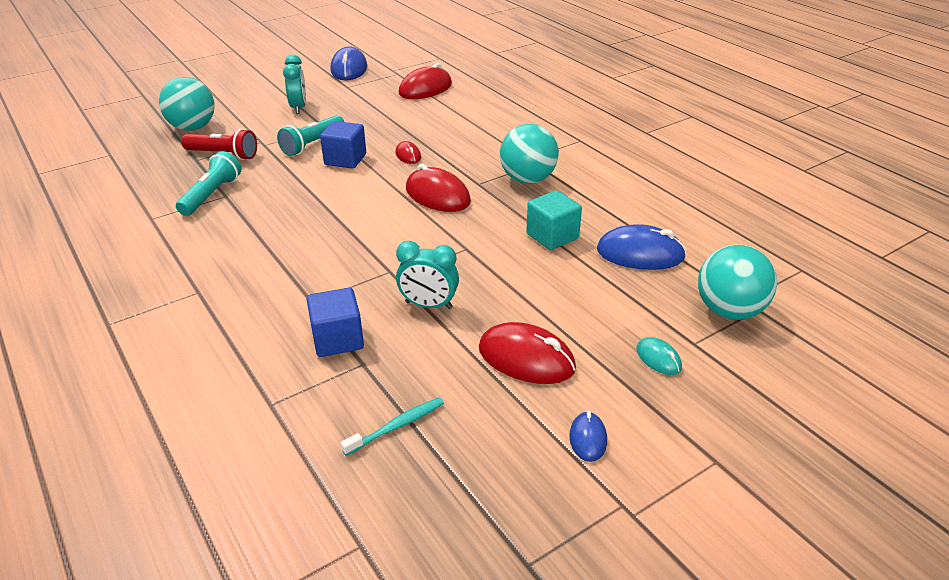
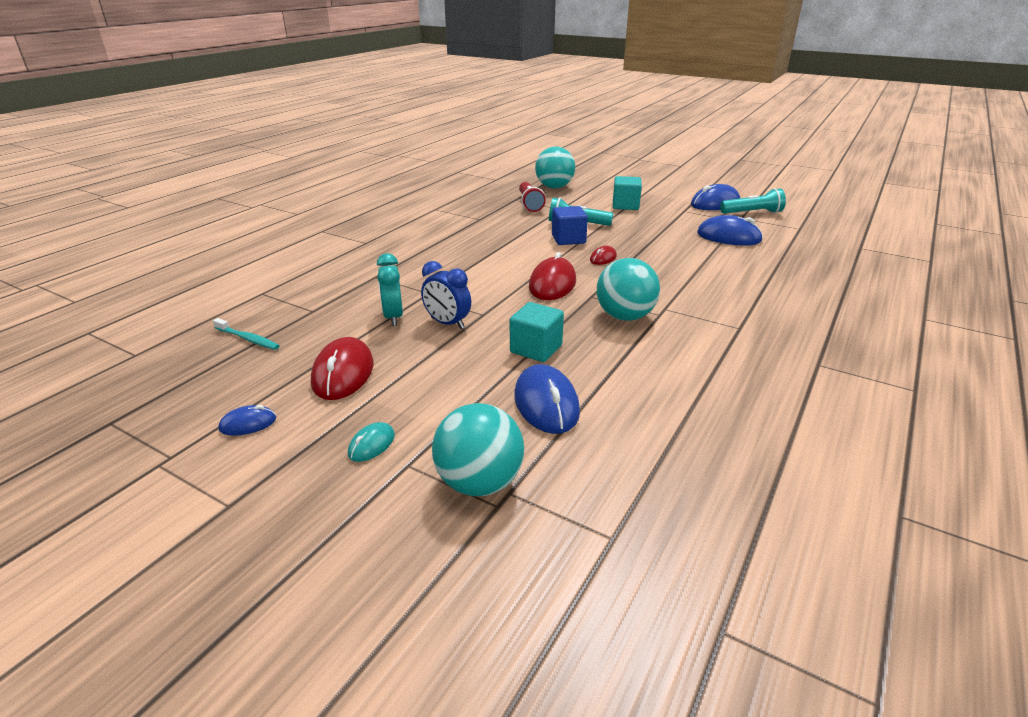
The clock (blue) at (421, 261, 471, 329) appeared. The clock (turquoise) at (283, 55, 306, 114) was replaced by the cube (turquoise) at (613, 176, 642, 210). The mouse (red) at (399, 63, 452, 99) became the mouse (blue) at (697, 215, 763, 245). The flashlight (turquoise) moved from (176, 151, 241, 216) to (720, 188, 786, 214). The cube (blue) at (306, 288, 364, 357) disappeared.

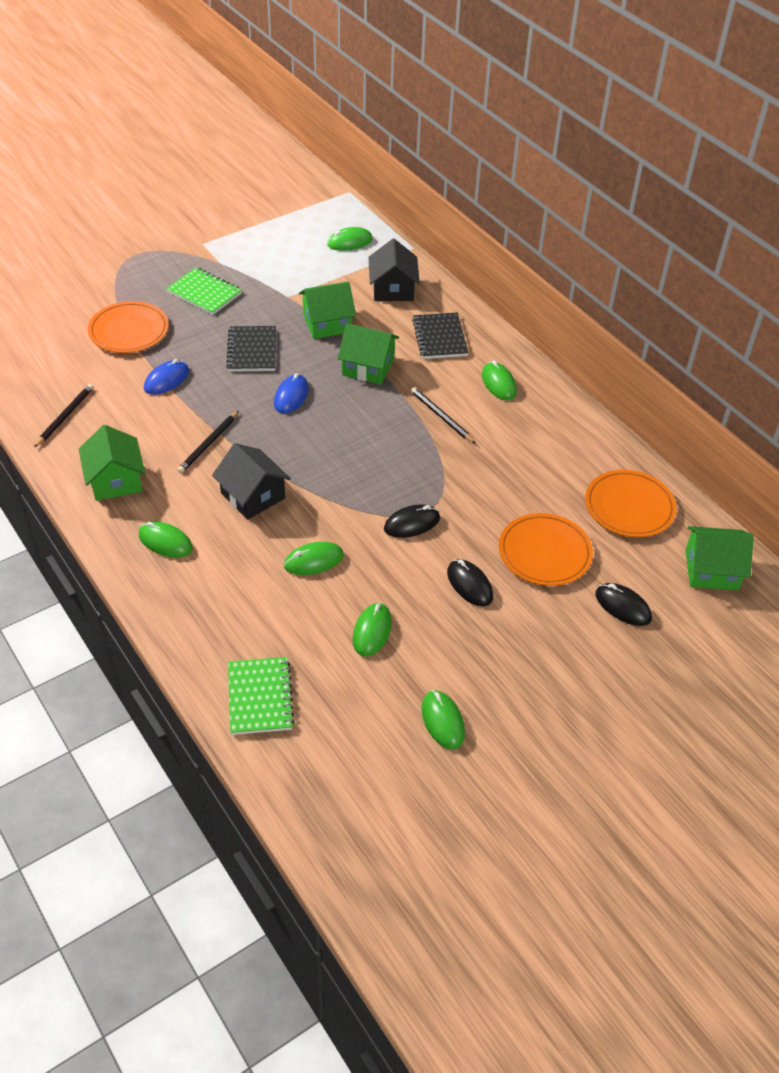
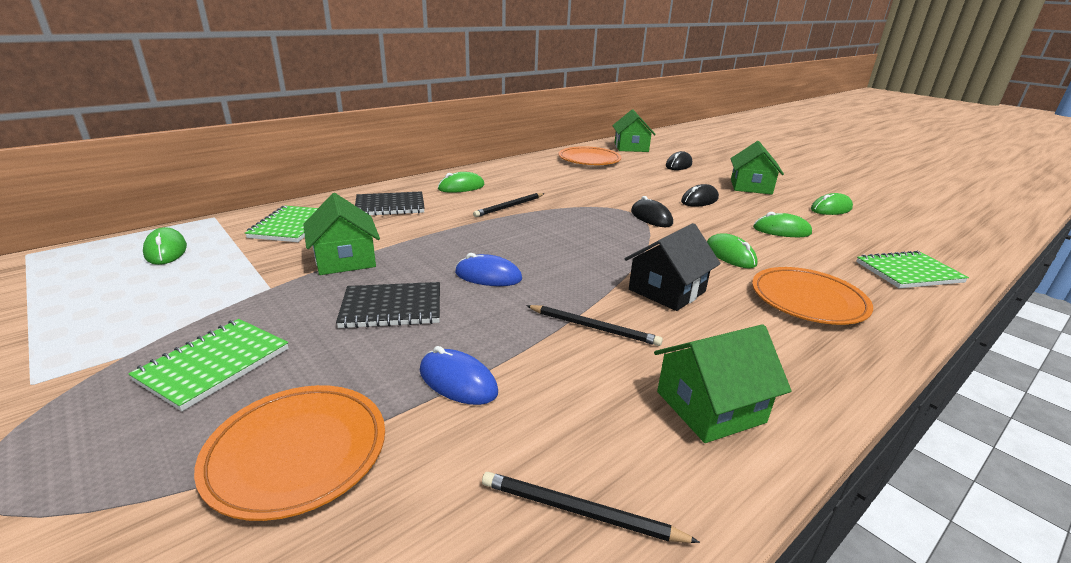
The house (black) at (369, 239, 420, 301) was replaced by the notebook (green) at (245, 206, 318, 242). The house (green) moved from (338, 324, 399, 385) to (730, 141, 784, 194). The plate (orange) moved from (499, 513, 593, 586) to (752, 267, 873, 325). The mouse (green) at (139, 522, 193, 558) disappeared.

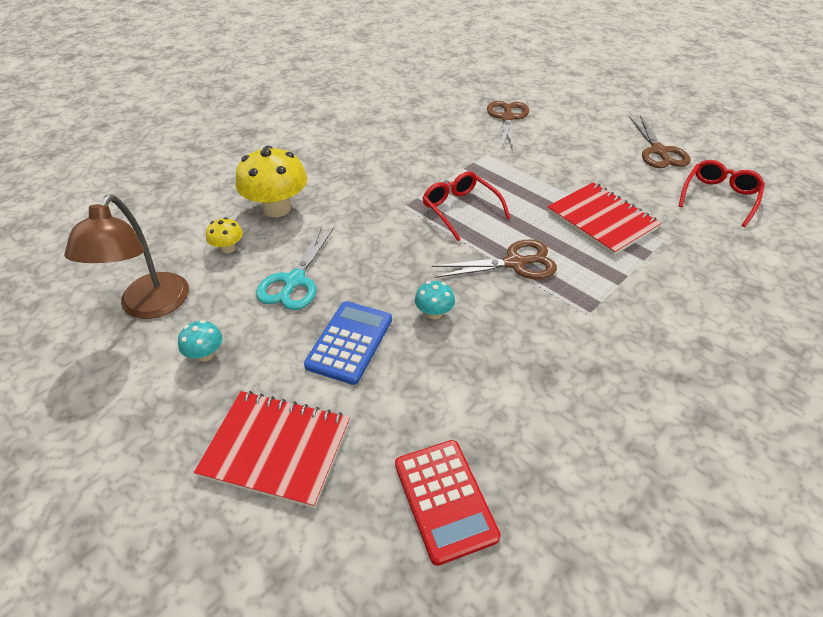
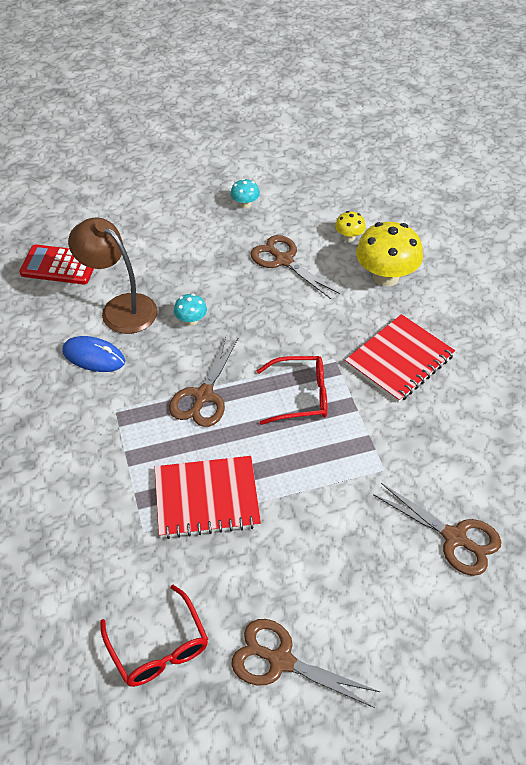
The mouse (blue) at (62, 336, 125, 372) appeared. The lamp (brown) moved from (64, 194, 189, 319) to (68, 217, 158, 334). The scissors (turquoise) at (256, 226, 334, 310) became the scissors (brown) at (251, 235, 340, 299). The notebook (red) moved from (194, 391, 350, 508) to (345, 314, 455, 403). The calculator (blue) at (304, 301, 392, 385) disappeared.

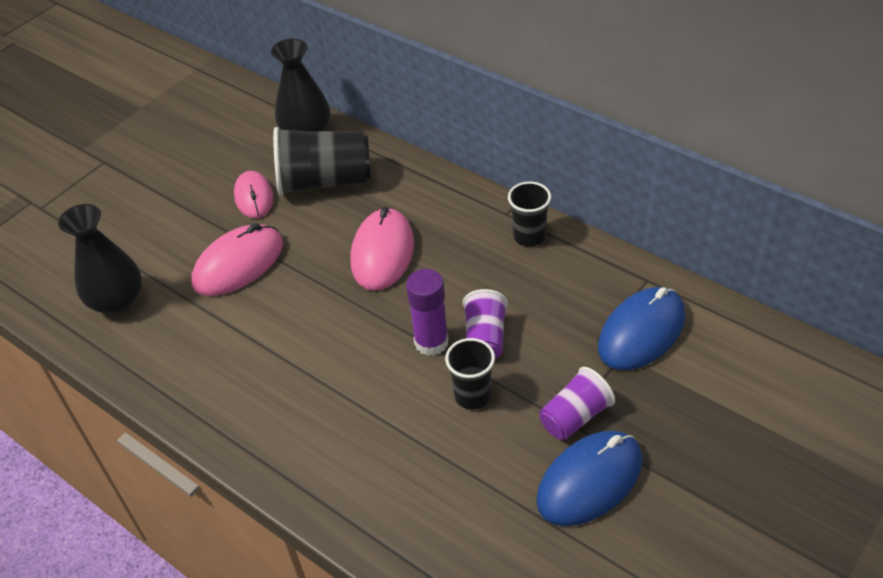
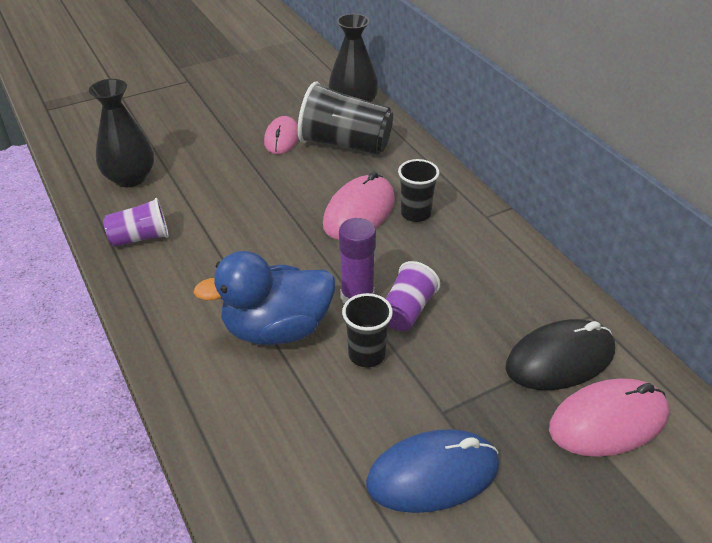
The cup (purple) moved from (539, 367, 615, 440) to (103, 198, 169, 247). The duck (blue) at (193, 251, 335, 345) appeared. The cup (black) moved from (508, 181, 551, 247) to (398, 159, 439, 222). The mouse (blue) at (598, 287, 685, 370) became the mouse (black) at (506, 319, 615, 390). The mouse (pink) moved from (191, 223, 283, 296) to (549, 378, 669, 457).

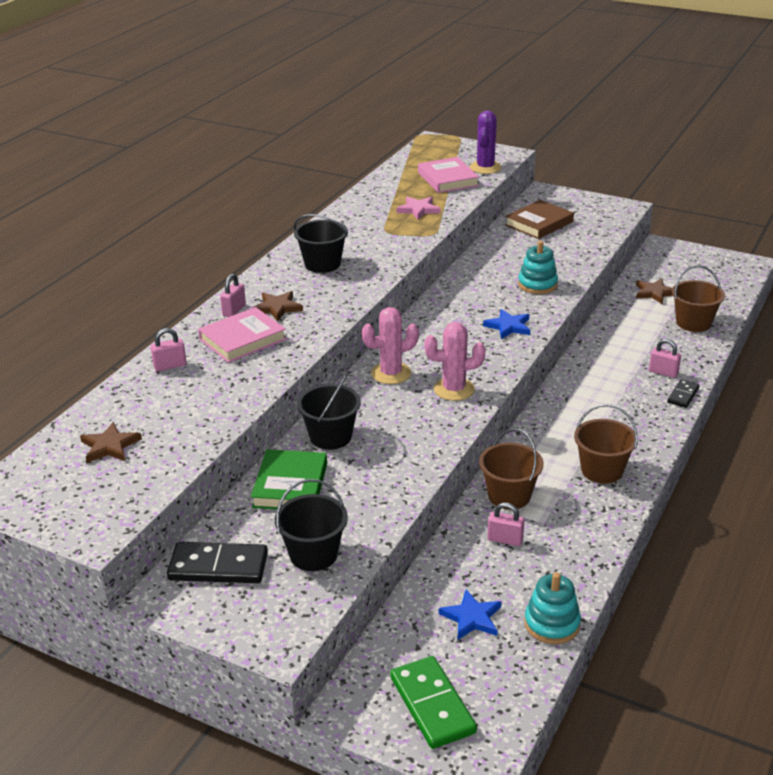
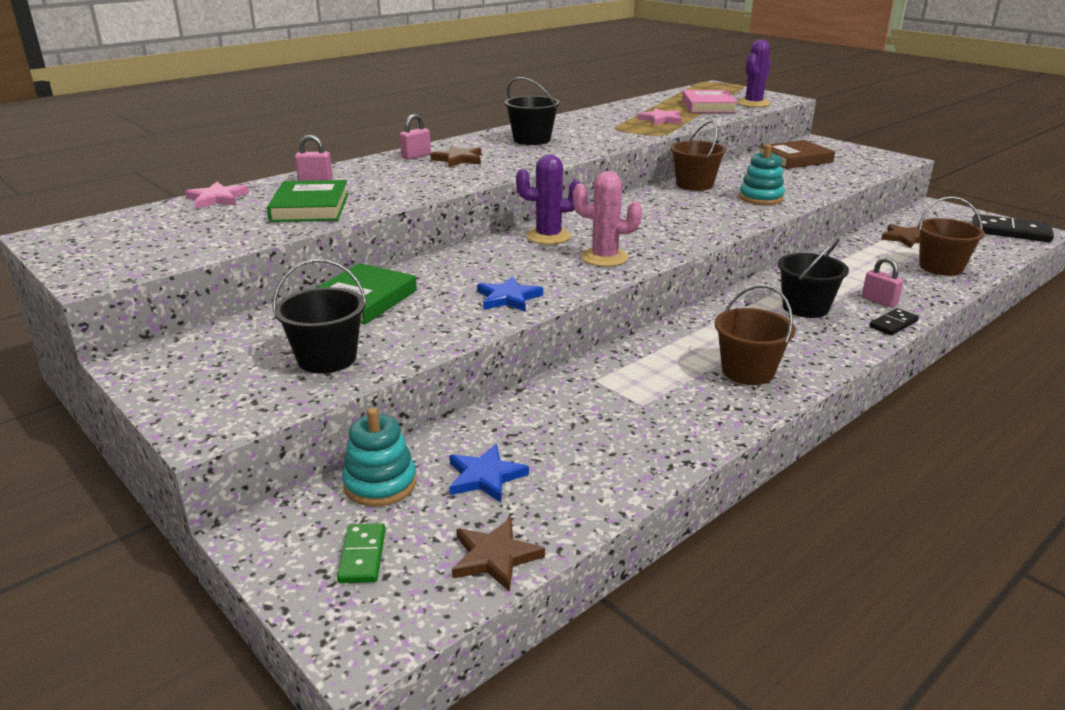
The star (pink) at (185, 182, 249, 209) appeared. The book (green) at (267, 180, 349, 222) appeared. The domino (green) at (390, 656, 477, 749) changed to 0.56 times the size. The stacking toy (turquoise) moved from (524, 572, 581, 644) to (342, 408, 417, 507). The star (brown) moved from (80, 422, 142, 463) to (452, 517, 545, 592). The star (blue) moved from (483, 309, 530, 339) to (477, 276, 543, 312). The cactus (pink) at (362, 307, 419, 384) became the cactus (purple) at (516, 154, 580, 245). The bucket (brown) moved from (479, 428, 544, 510) to (670, 121, 727, 191). The bucket (black) moved from (297, 374, 361, 450) to (778, 238, 849, 318). The domino (black) moved from (167, 542, 268, 583) to (972, 214, 1054, 242). The book (pink) at (198, 307, 286, 363) disappeared. The padlock (pink) at (488, 503, 524, 546) disappeared.

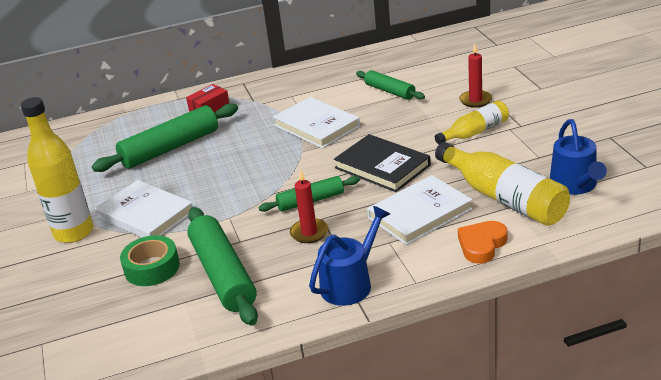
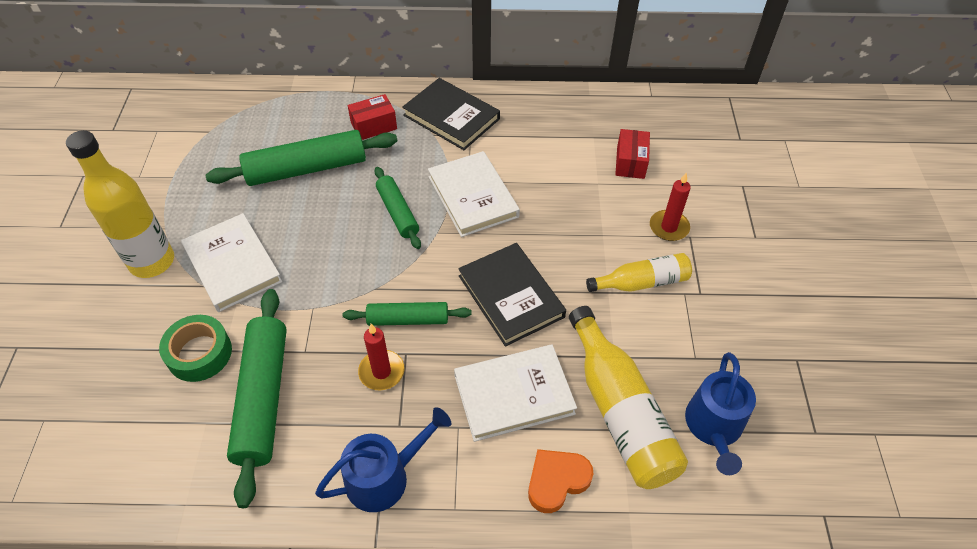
The rolling pin (green) moved from (356, 70, 425, 100) to (375, 167, 421, 249). The book (black) at (402, 78, 500, 150) appeared. The box (red) at (615, 129, 650, 179) appeared.

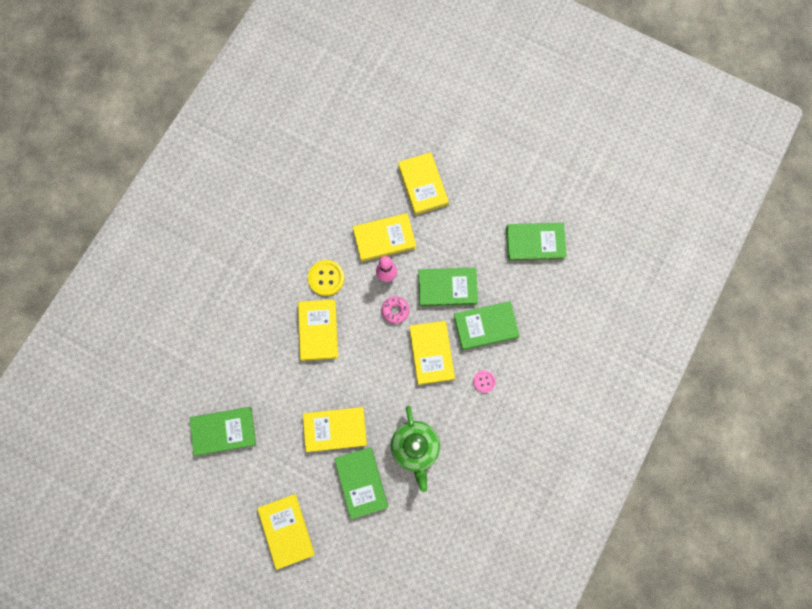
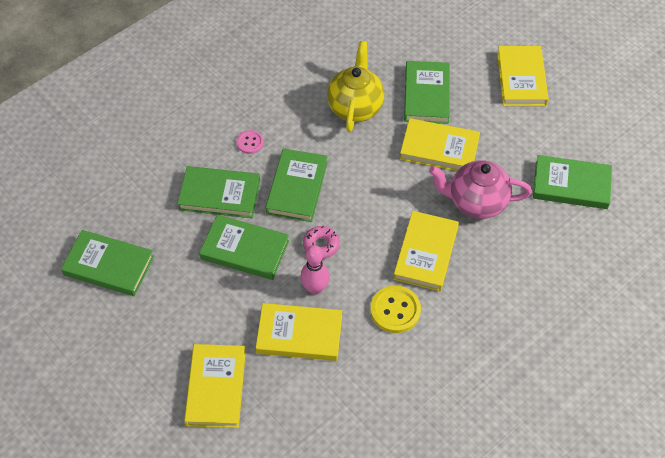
The book (yellow) at (409, 321, 455, 385) became the book (green) at (266, 148, 328, 222). The teapot (green) at (391, 405, 440, 492) became the teapot (yellow) at (327, 41, 384, 132). The teapot (pink) at (429, 160, 532, 219) appeared.

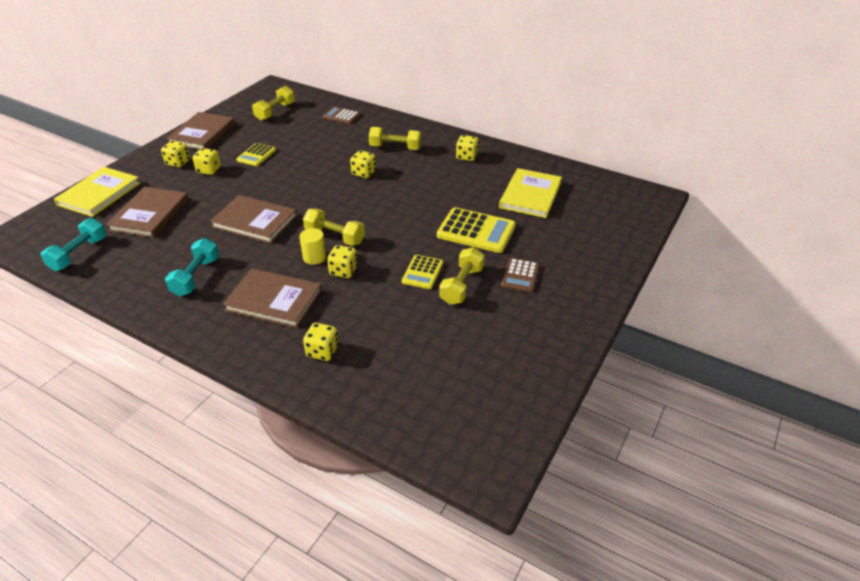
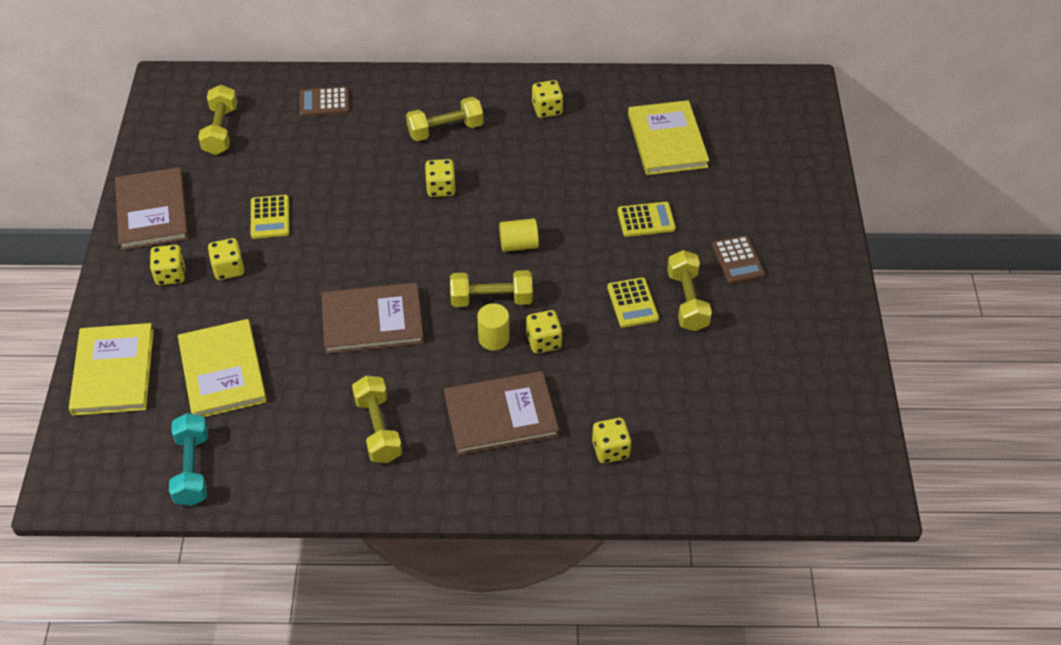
The book (brown) at (106, 187, 189, 238) became the book (yellow) at (178, 319, 267, 417). The dumbbell (turquoise) at (165, 238, 219, 296) became the dumbbell (yellow) at (352, 375, 402, 463). The cylinder (yellow) at (499, 218, 539, 252) appeared. The calculator (yellow) at (437, 207, 516, 253) changed to 0.59 times the size.

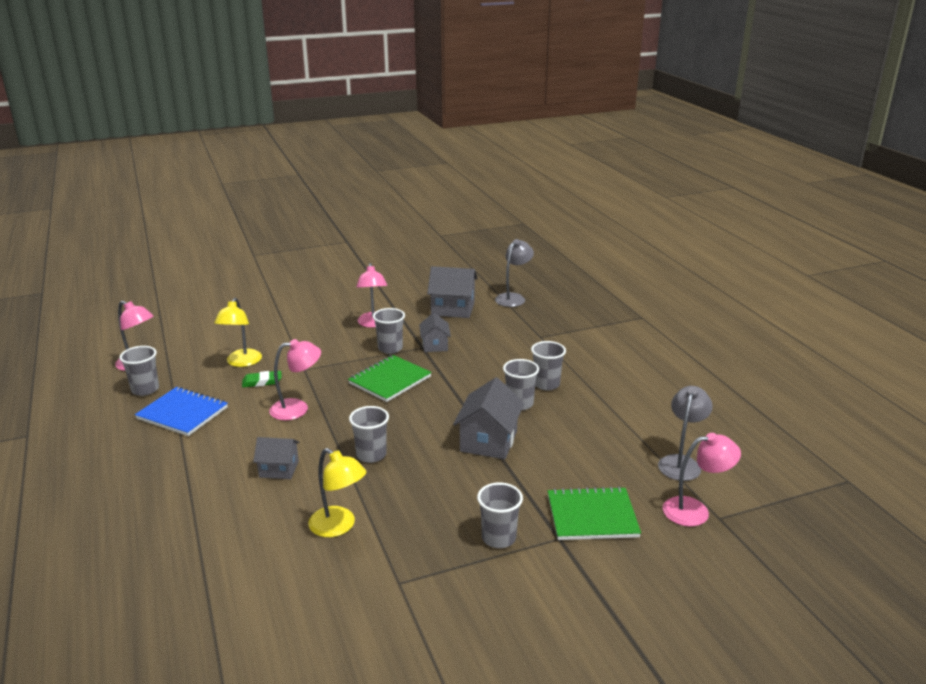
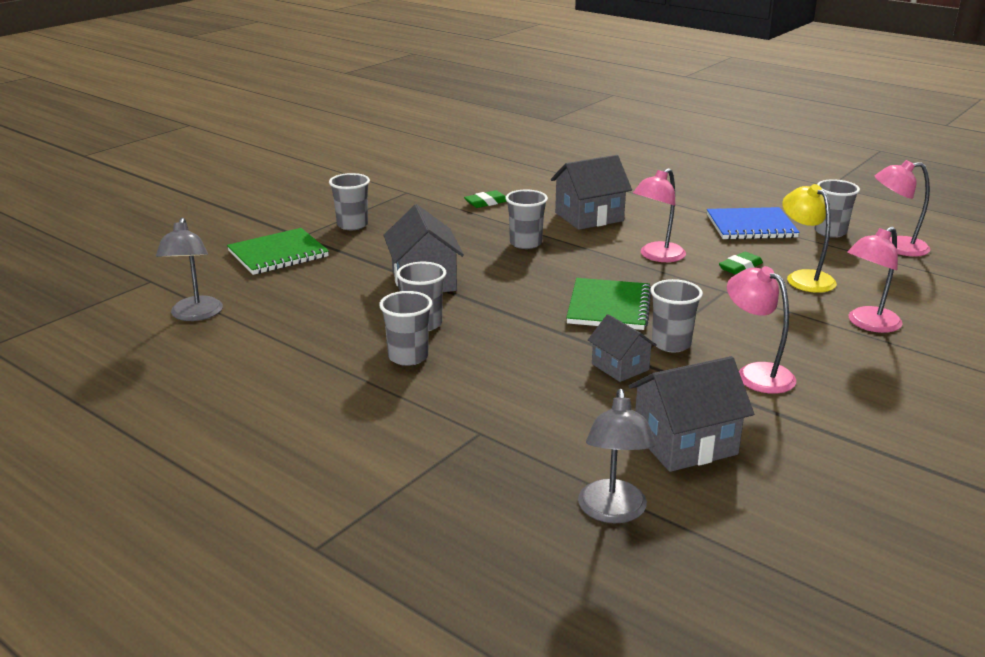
The lamp (yellow) at (308, 448, 367, 537) was replaced by the eraser (green) at (464, 190, 507, 208). The house (grey) at (253, 437, 300, 479) changed to 1.63 times the size. The lamp (pink) moved from (663, 433, 741, 526) to (847, 227, 903, 333).

